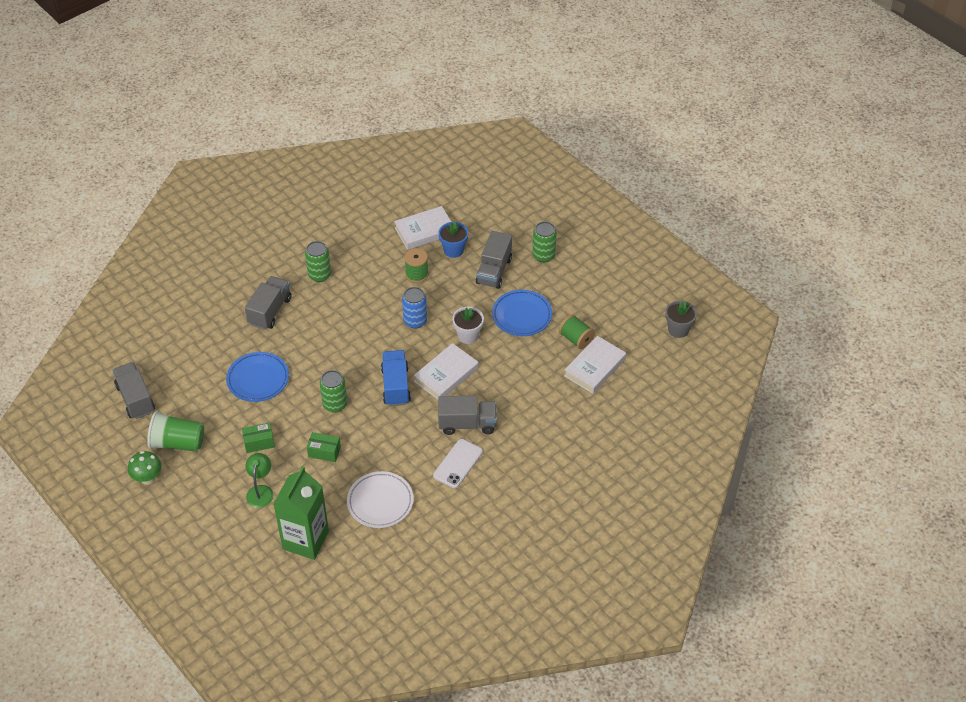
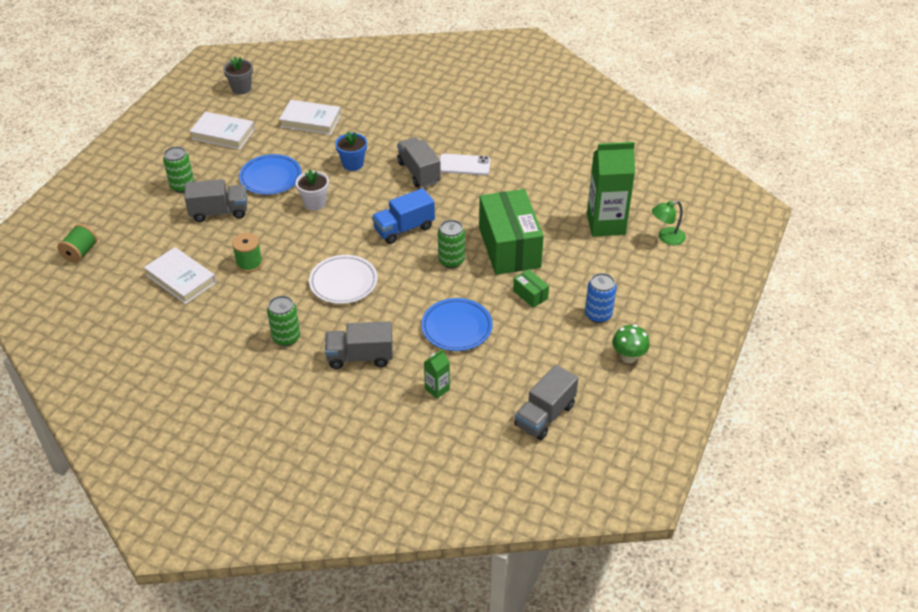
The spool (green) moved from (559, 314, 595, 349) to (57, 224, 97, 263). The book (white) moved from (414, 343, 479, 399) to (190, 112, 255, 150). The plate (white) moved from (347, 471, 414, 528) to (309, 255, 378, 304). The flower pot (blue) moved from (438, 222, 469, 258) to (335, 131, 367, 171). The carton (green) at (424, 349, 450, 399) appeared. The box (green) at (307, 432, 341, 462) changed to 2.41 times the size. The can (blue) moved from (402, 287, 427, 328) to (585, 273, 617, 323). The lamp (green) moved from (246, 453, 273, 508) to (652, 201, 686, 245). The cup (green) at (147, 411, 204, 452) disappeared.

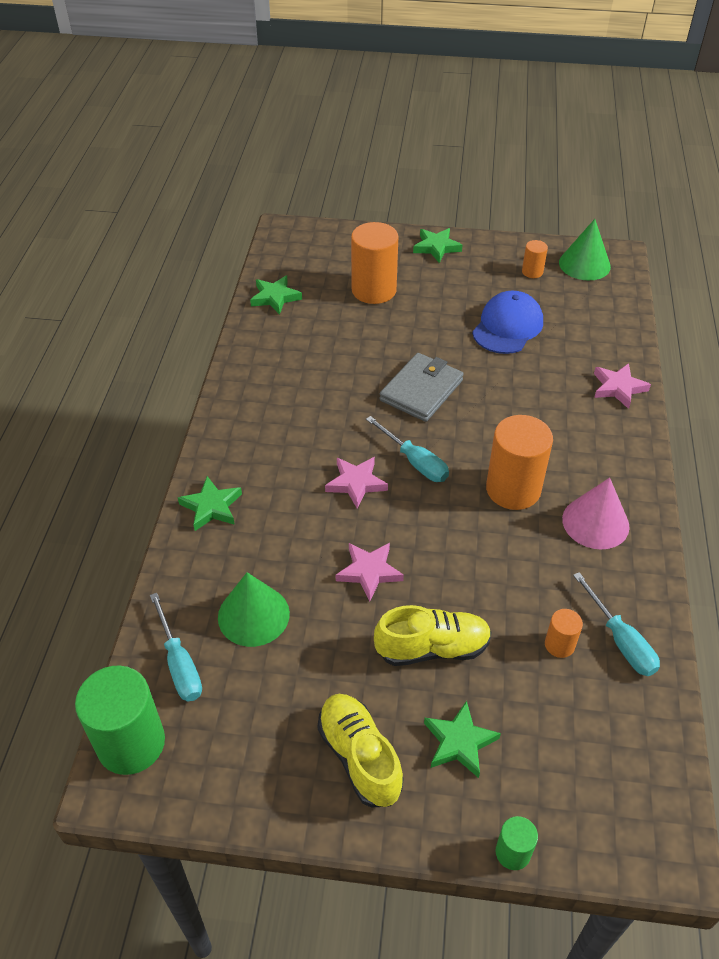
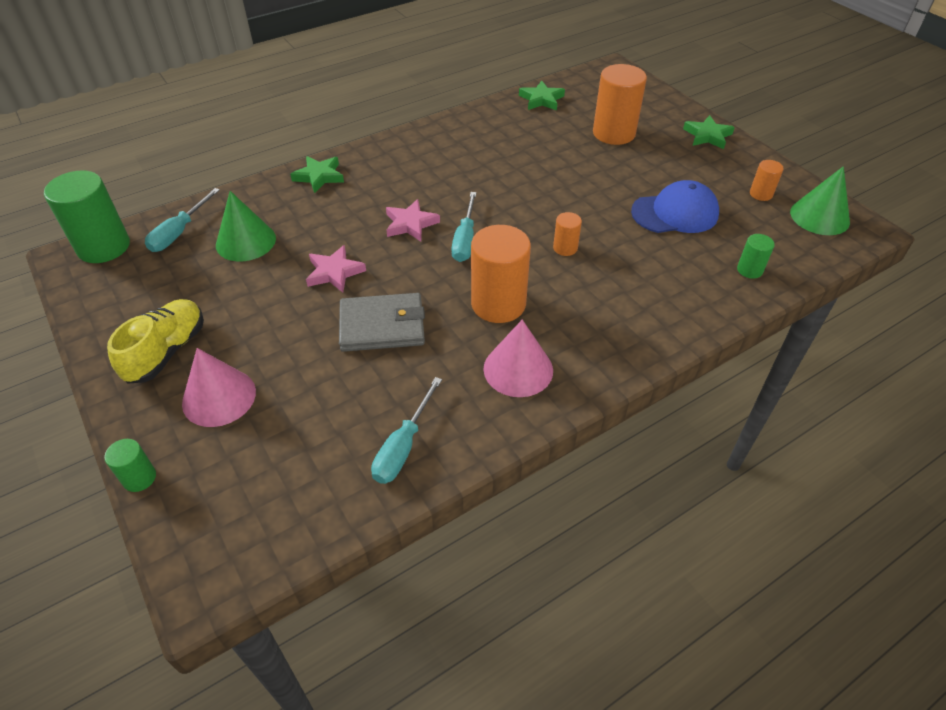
The star (green) at (424, 701, 501, 778) was replaced by the cone (pink) at (182, 348, 256, 427). The wallet (grey) moved from (379, 353, 464, 422) to (339, 293, 425, 352). The cylinder (orange) moved from (545, 609, 583, 658) to (553, 212, 582, 256). The cylinder (green) at (737, 234, 775, 279) appeared. The shoe (yellow) at (374, 605, 492, 666) disappeared. The star (pink) at (594, 363, 651, 409) disappeared.

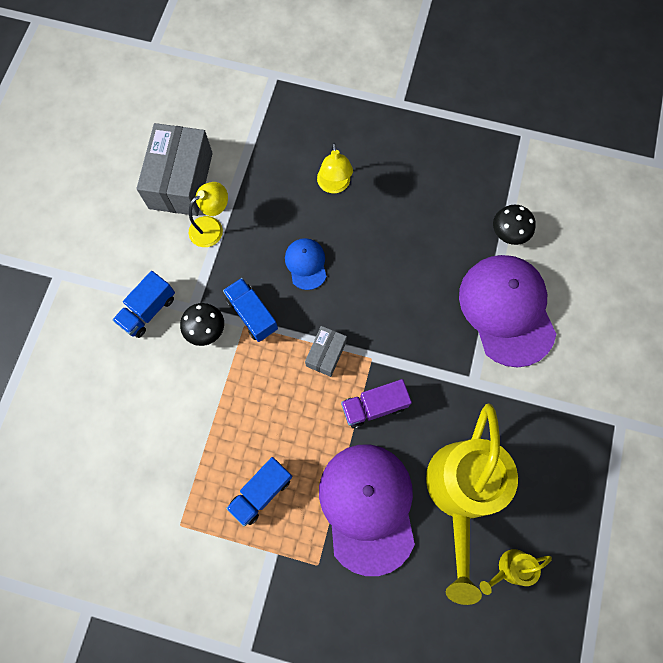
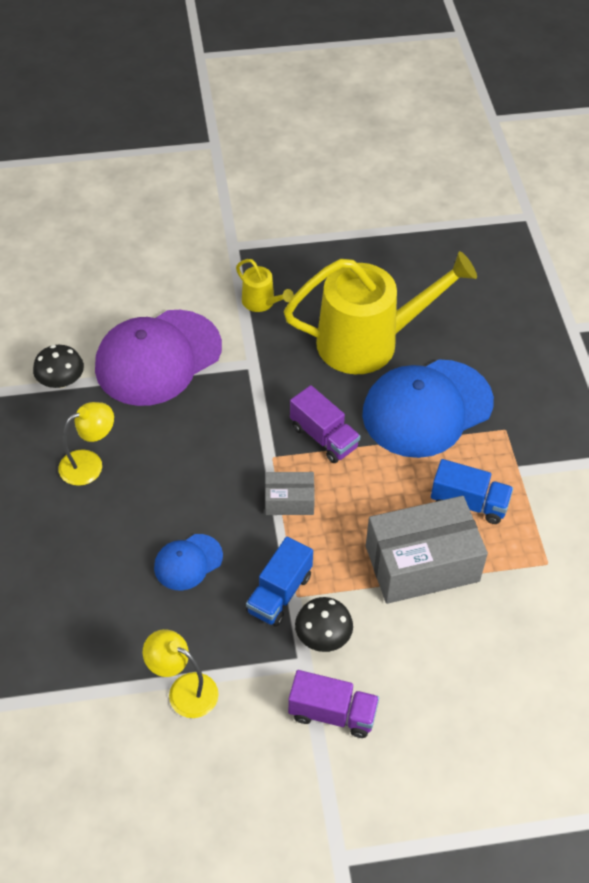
The lamp (yellow) moved from (317, 143, 353, 193) to (58, 402, 114, 486). The watering can (yellow) moved from (480, 549, 552, 595) to (236, 259, 294, 312). The truck (blue) at (112, 271, 175, 338) became the truck (purple) at (288, 670, 379, 738). The cap (purple) at (319, 445, 415, 576) became the cap (blue) at (362, 359, 494, 458). The box (grey) moved from (136, 123, 213, 216) to (366, 496, 488, 604).

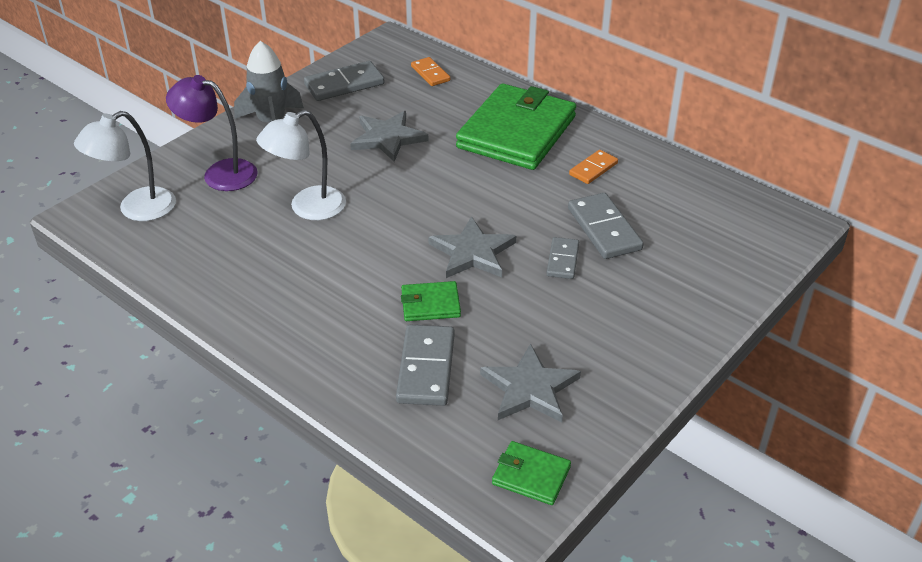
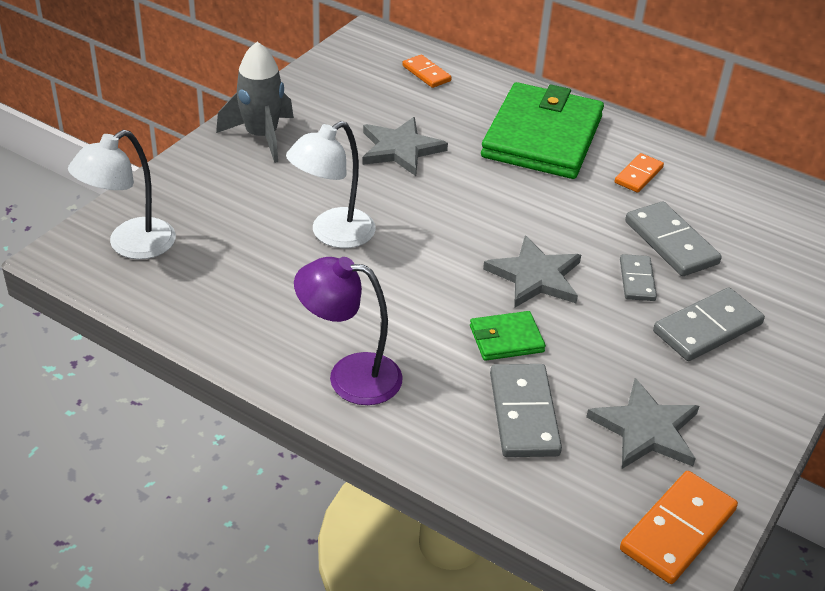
The lamp (purple) moved from (166, 75, 258, 191) to (294, 257, 403, 405). The wallet (green) at (492, 441, 571, 505) was replaced by the domino (orange) at (620, 471, 738, 584). The domino (grey) moved from (304, 61, 384, 101) to (653, 287, 765, 361).

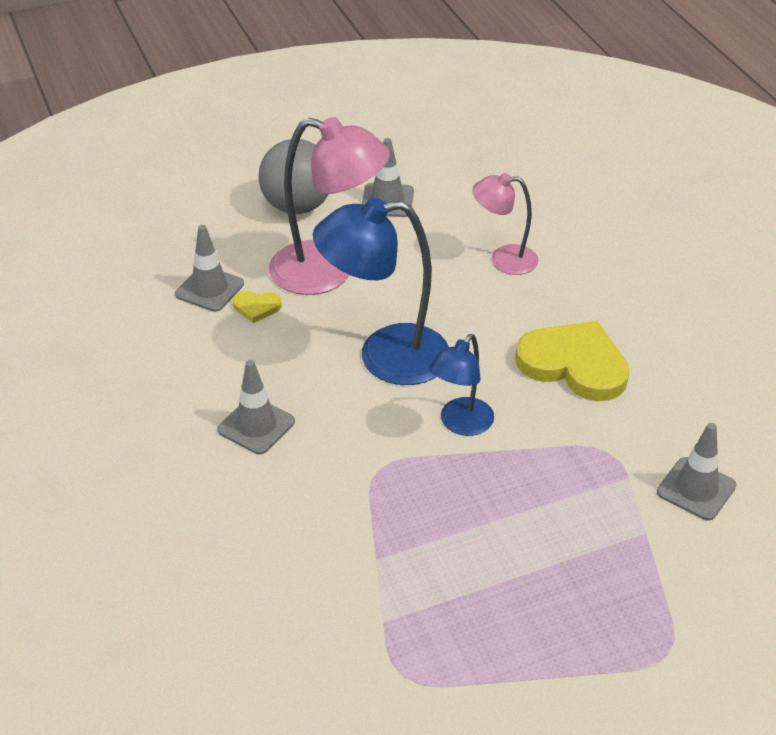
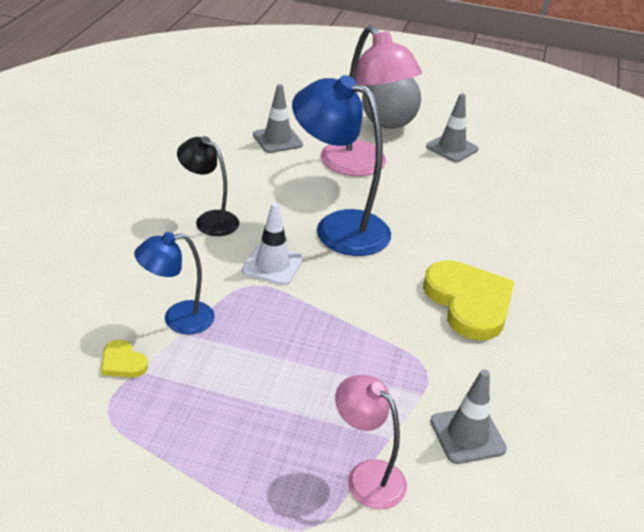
The heart (yellow) moved from (233, 291, 282, 323) to (101, 339, 148, 378). The lamp (blue) moved from (429, 334, 494, 436) to (134, 232, 215, 334). The traffic cone (grey) at (217, 360, 295, 454) was replaced by the lamp (black) at (177, 136, 239, 236). The traffic cone (white) at (242, 203, 303, 285) appeared. The lamp (pink) moved from (472, 173, 538, 275) to (335, 375, 407, 509).

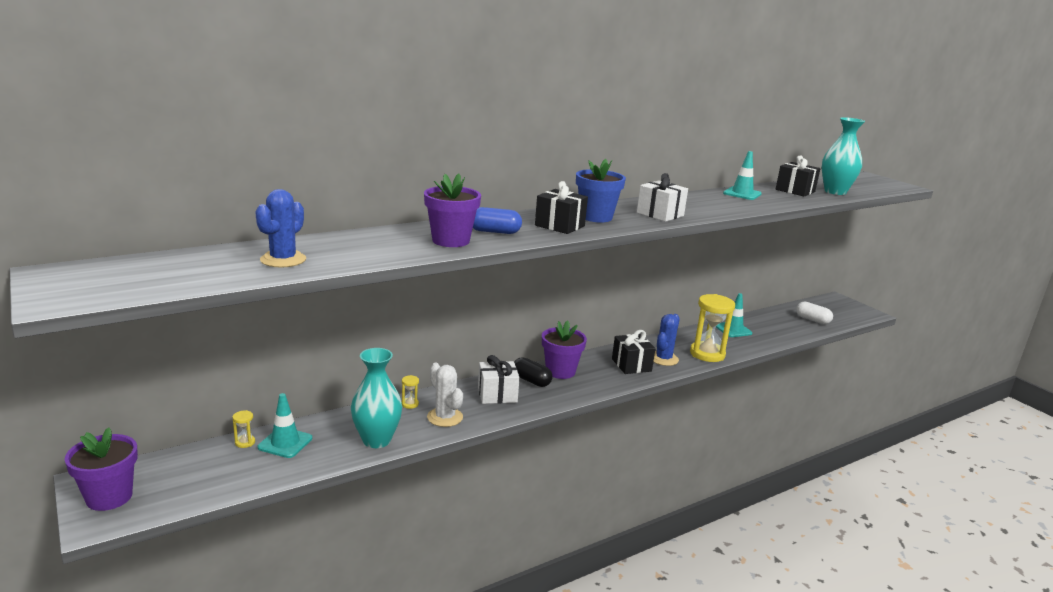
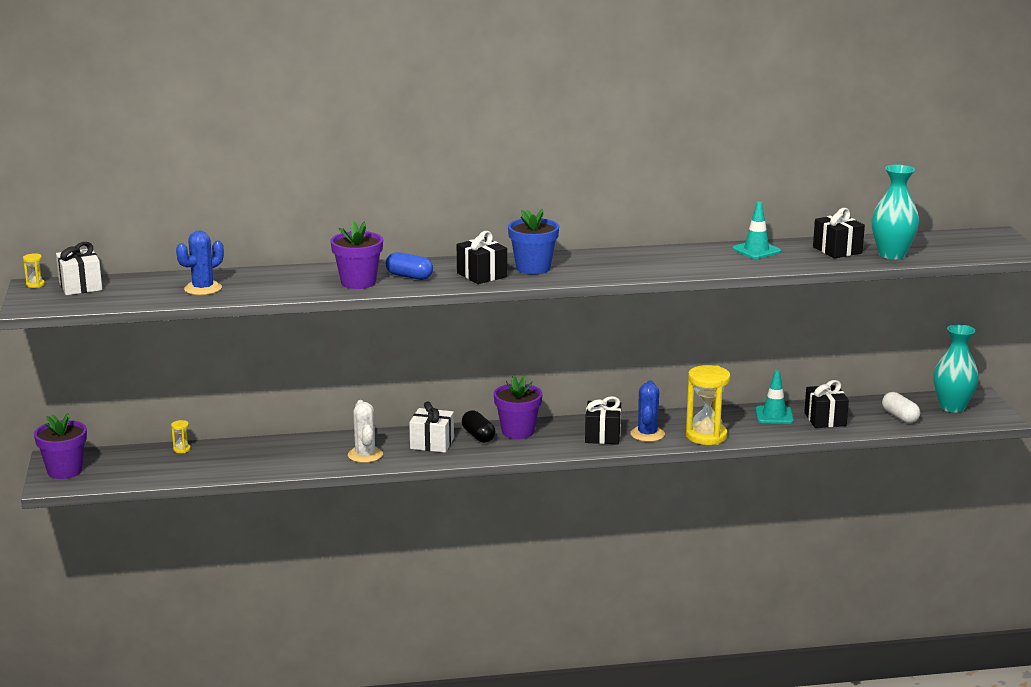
The hourglass (yellow) moved from (402, 375, 419, 409) to (23, 253, 45, 288). The gift (white) moved from (637, 173, 688, 222) to (56, 242, 102, 295). The cactus (blue) at (653, 314, 680, 366) turned 45 degrees counterclockwise. The gift (black) at (804, 380, 849, 428) appeared. The vase (turquoise) moved from (351, 348, 402, 448) to (933, 324, 979, 413). The traffic cone (turquoise) at (258, 393, 312, 458) disappeared.

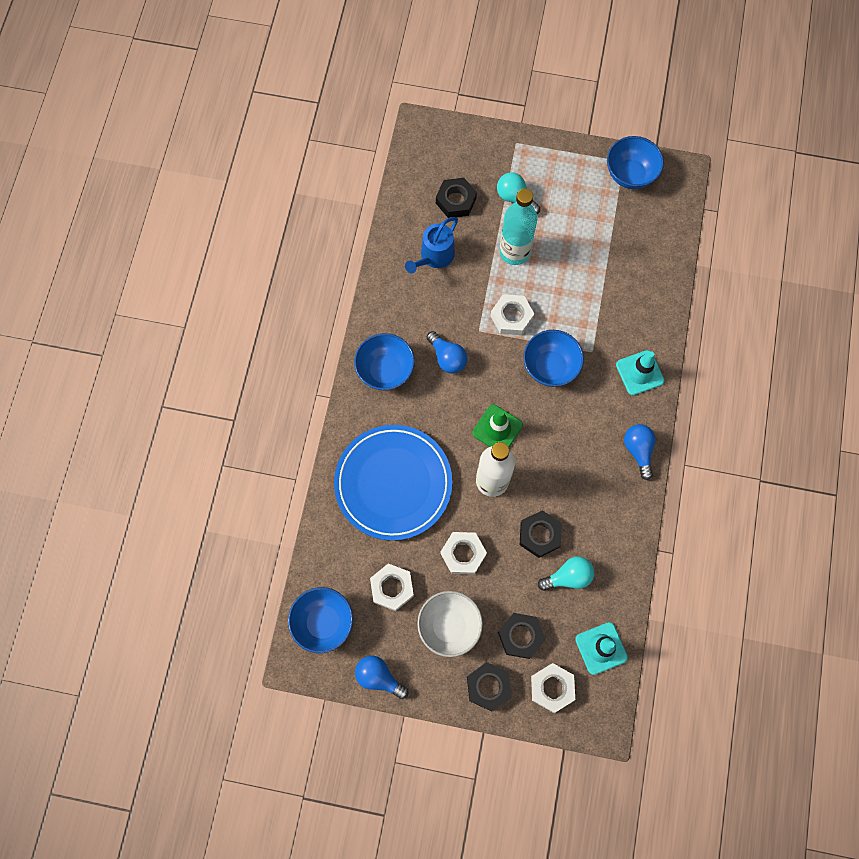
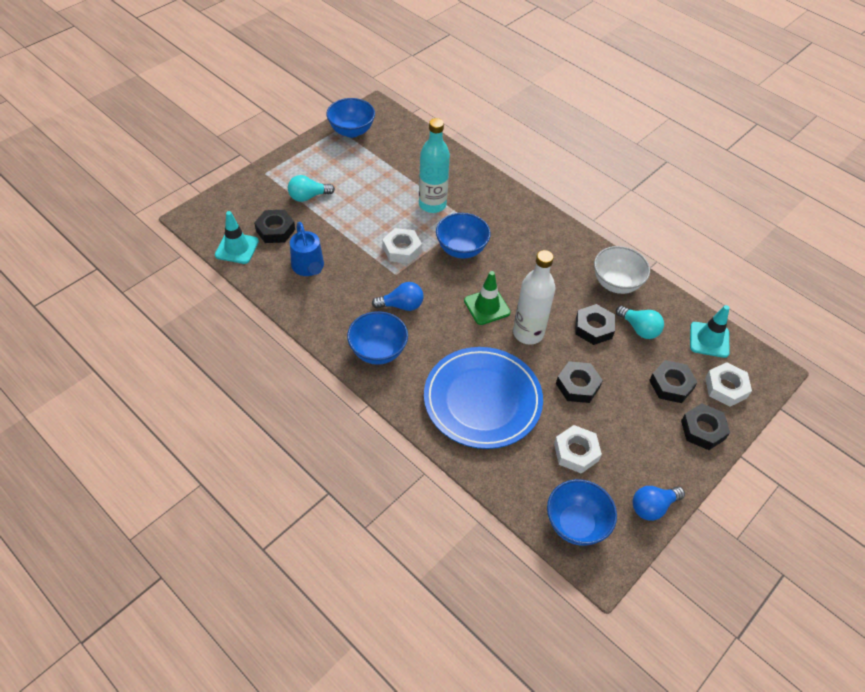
The traffic cone (turquoise) moved from (616, 350, 665, 395) to (215, 211, 259, 264). The bottle (turquoise) moved from (499, 189, 538, 265) to (419, 118, 450, 213). The nut (white) at (440, 532, 487, 575) became the nut (black) at (556, 361, 603, 403). The bowl (white) moved from (417, 591, 483, 657) to (594, 246, 650, 294). The light bulb (turquoise) at (538, 557, 594, 591) turned 120 degrees clockwise. The light bulb (blue) at (624, 424, 656, 480) disappeared.

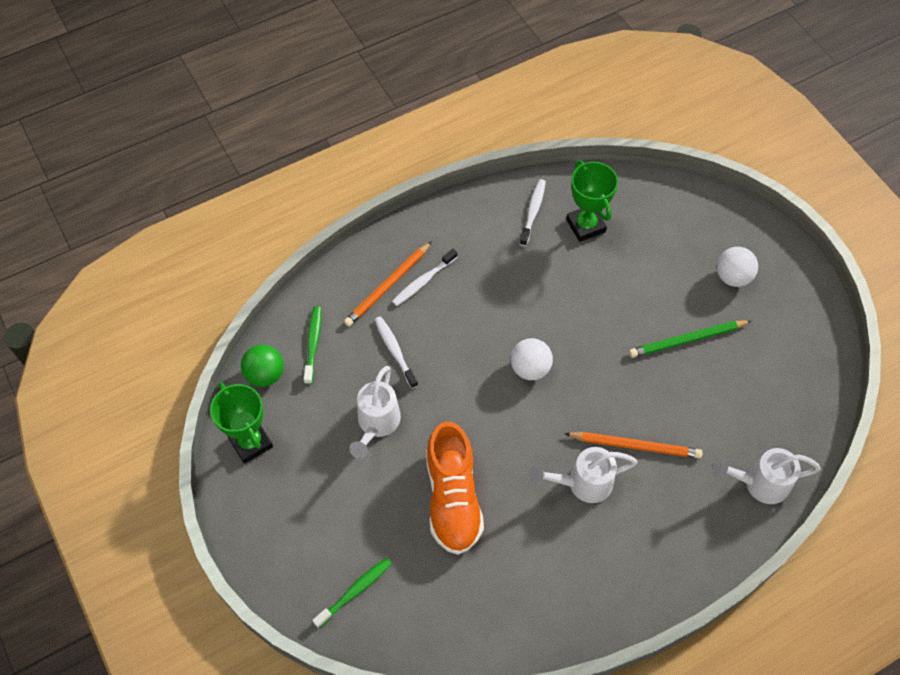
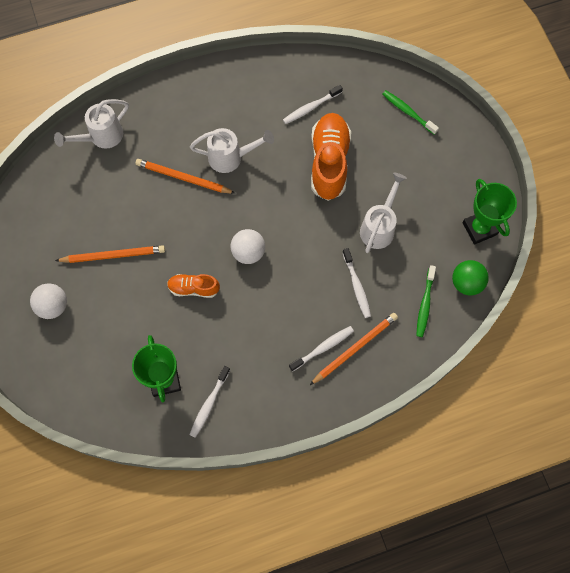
The watering can (white) at (712, 448, 821, 504) turned 135 degrees clockwise. The pencil (green) at (629, 320, 751, 358) became the pencil (orange) at (55, 245, 165, 263). The shoe (orange) at (167, 274, 220, 298) appeared. The toothbrush (white) at (283, 85, 343, 124) appeared. The toothbrush (green) at (312, 557, 392, 628) turned 75 degrees clockwise.

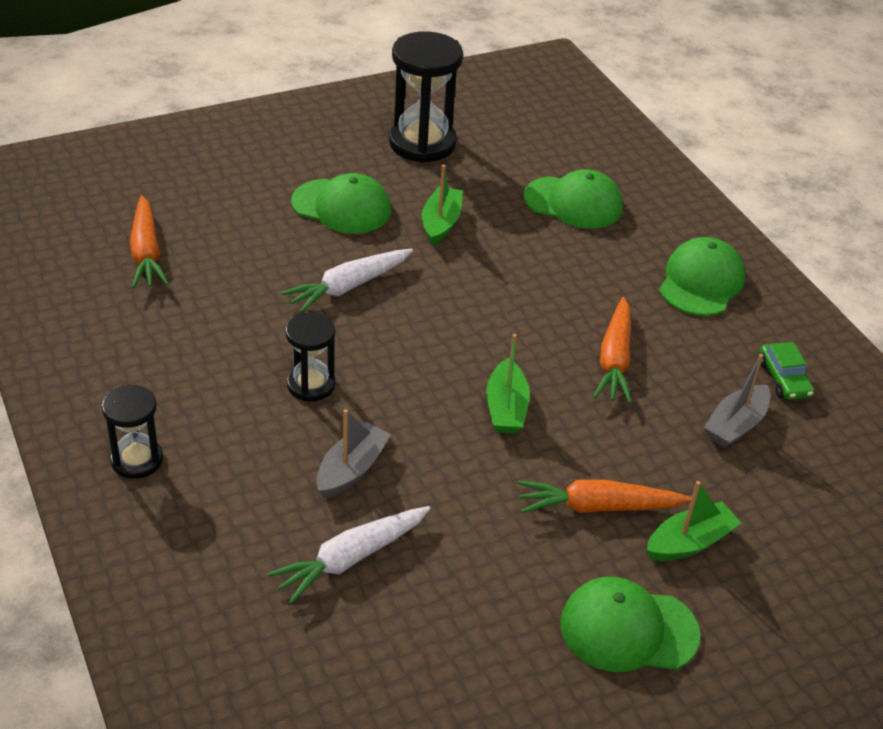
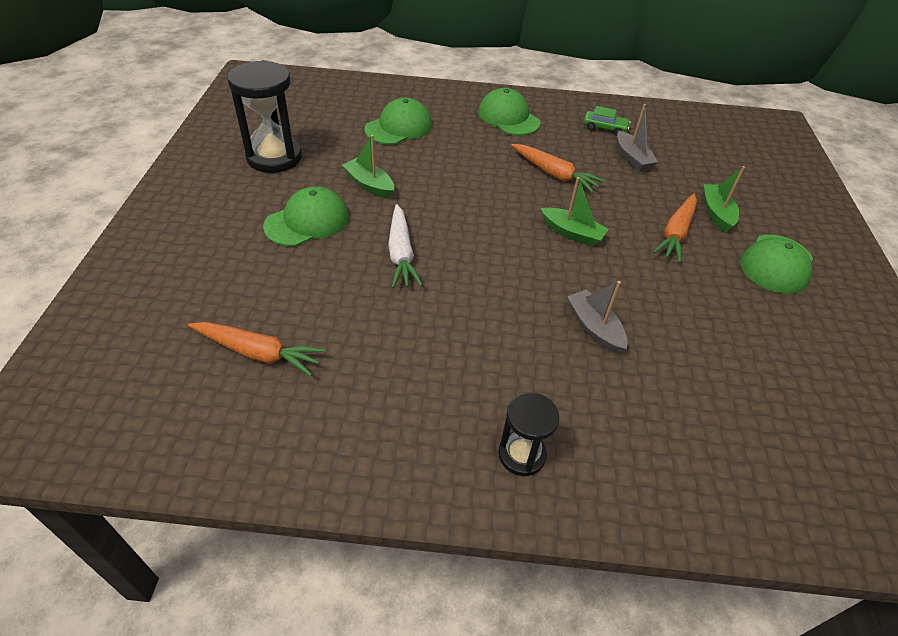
The carrot (white) at (267, 506, 431, 604) disappeared. The hourglass (black) at (285, 313, 336, 401) disappeared.

